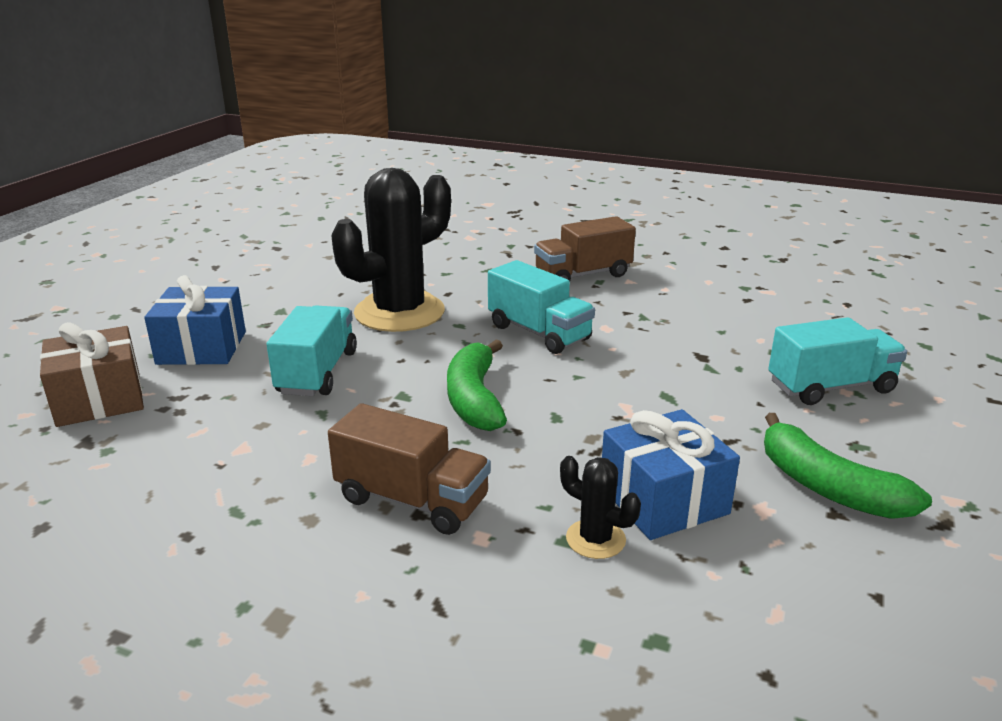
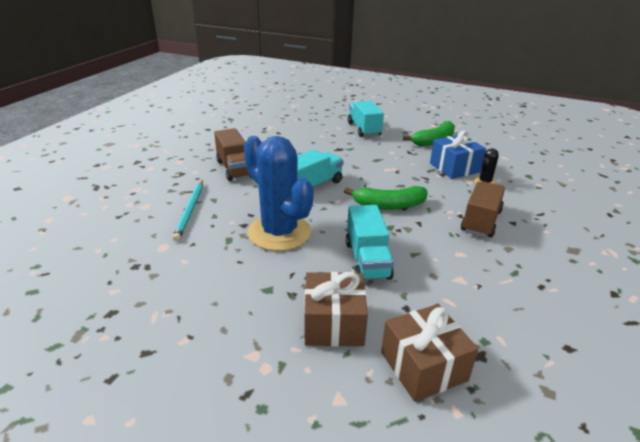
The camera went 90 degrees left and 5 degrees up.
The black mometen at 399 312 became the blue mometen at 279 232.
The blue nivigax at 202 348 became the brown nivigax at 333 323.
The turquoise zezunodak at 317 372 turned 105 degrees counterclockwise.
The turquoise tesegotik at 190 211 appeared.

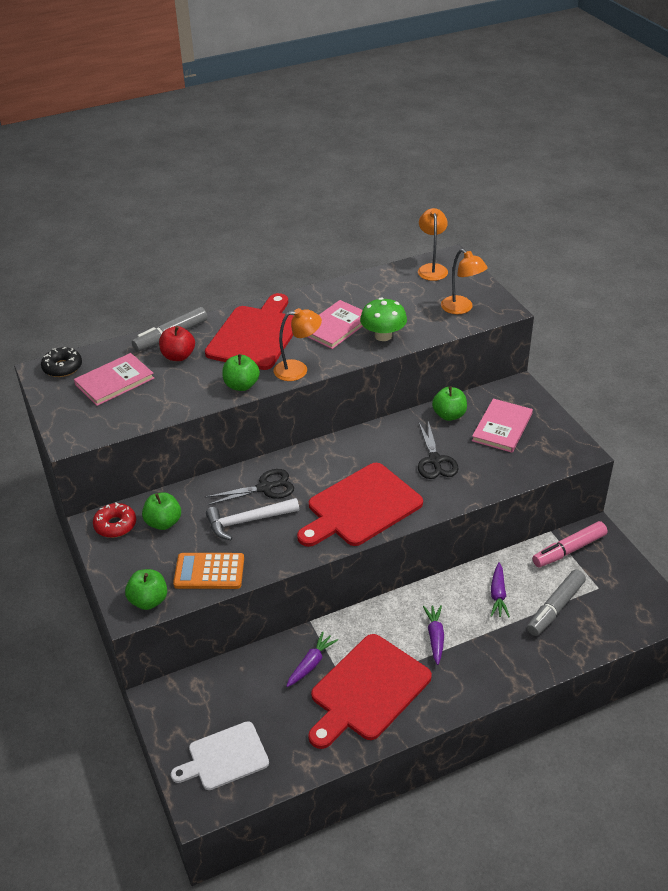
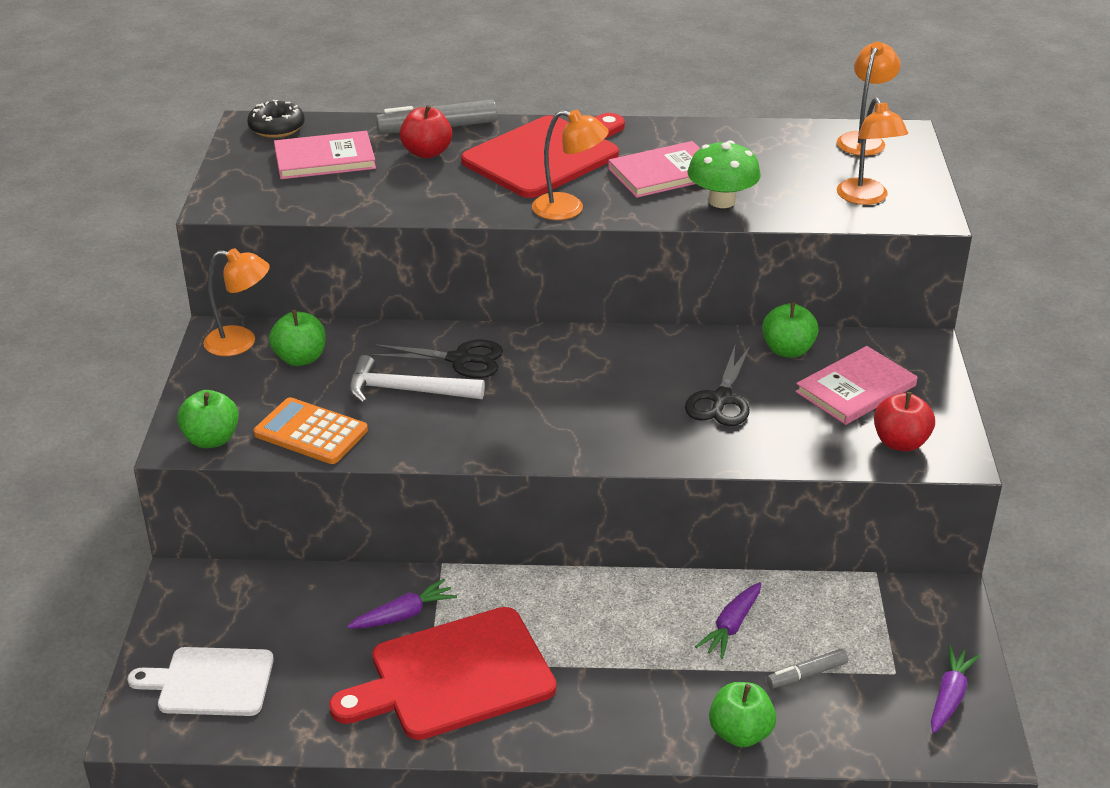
The camera went 25 degrees right and 5 degrees down.
The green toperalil moved from 241 385 to 740 733.
The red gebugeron at 361 507 disappeared.
The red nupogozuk at 115 525 was replaced by the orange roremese at 241 342.
The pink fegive at 568 550 disappeared.
The grey fegive at 555 608 changed to 0.58 times the size.
The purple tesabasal moved from 435 637 to 949 696.
The red toperalil at 900 442 appeared.

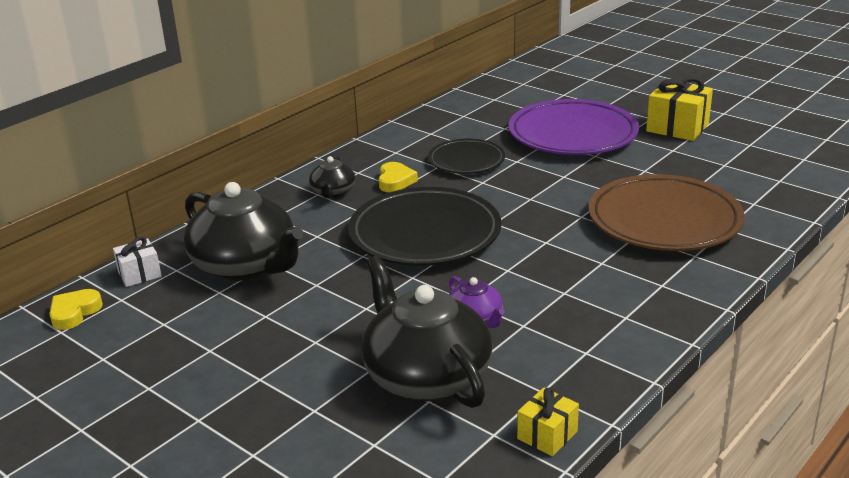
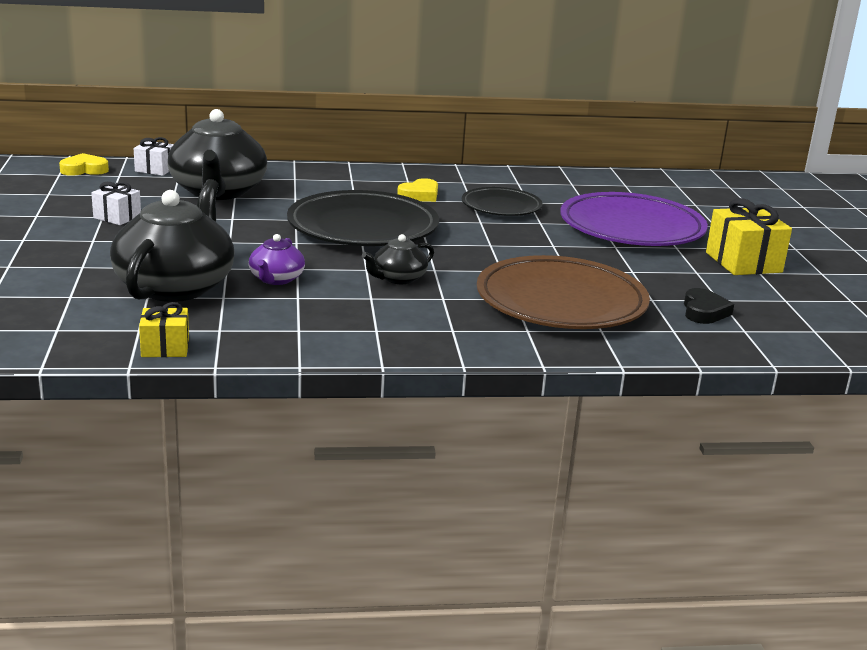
The camera went 40 degrees right and 5 degrees down.
The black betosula moved from 333 192 to 398 278.
The white nivigax at 117 217 appeared.
The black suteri at 704 311 appeared.

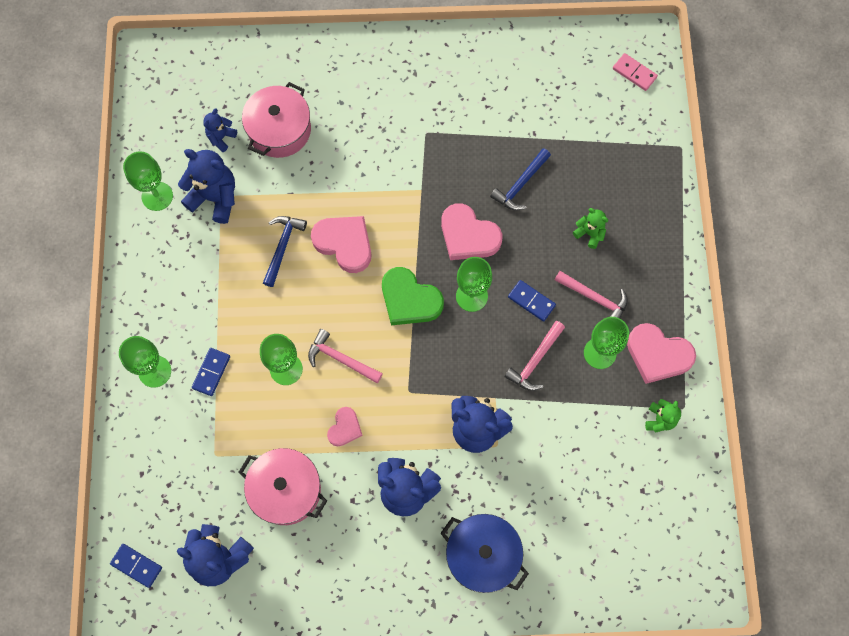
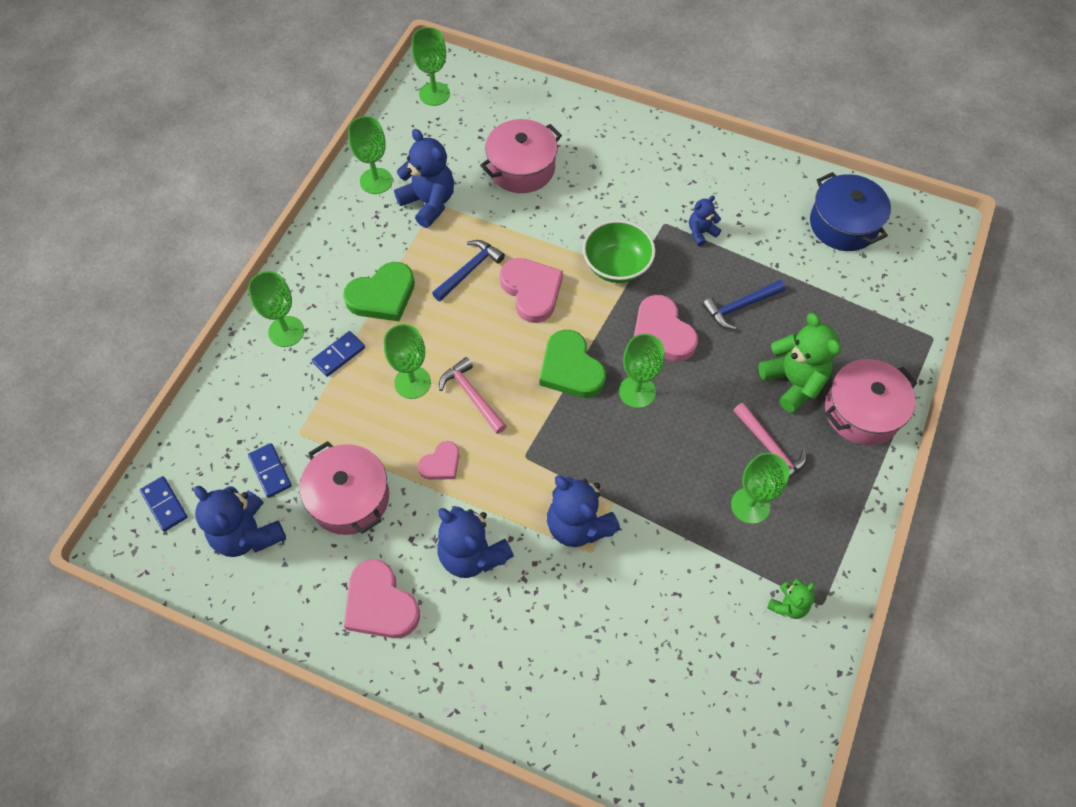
The camera went 25 degrees right and 10 degrees down.
The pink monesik at 634 73 disappeared.
The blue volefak moved from 221 138 to 701 232.
The green volefak at 589 233 changed to 1.86 times the size.
The blue monesik moved from 531 301 to 270 471.
The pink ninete at 535 360 disappeared.
The pink suteri moved from 658 355 to 380 604.
The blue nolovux moved from 482 555 to 843 224.
The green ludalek at 434 94 appeared.
The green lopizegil at 616 266 appeared.
The green suteri at 382 296 appeared.
The pink nolovux at 862 411 appeared.

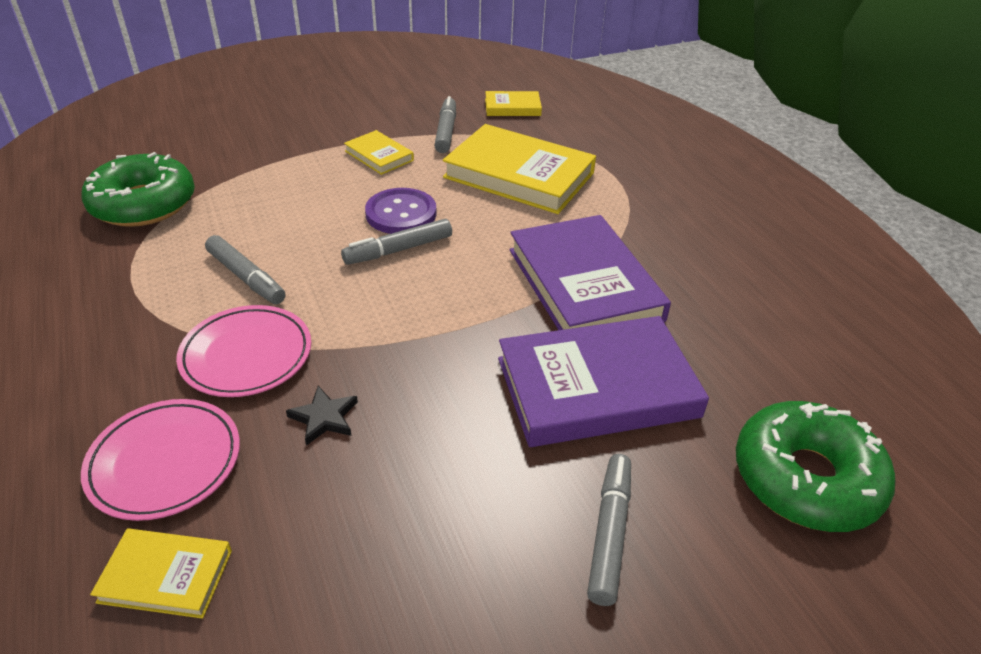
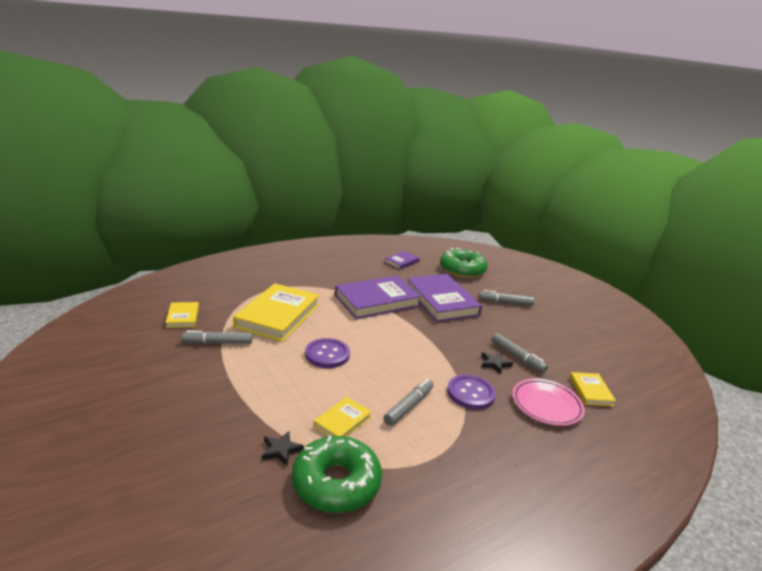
The camera went 100 degrees left and 15 degrees down.
The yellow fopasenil moved from 379 156 to 342 422.
The grey fegive moved from 398 250 to 517 357.
The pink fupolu at 246 355 was replaced by the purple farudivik at 470 393.
The purple fopasenil at 402 262 appeared.
The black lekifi at 281 450 appeared.

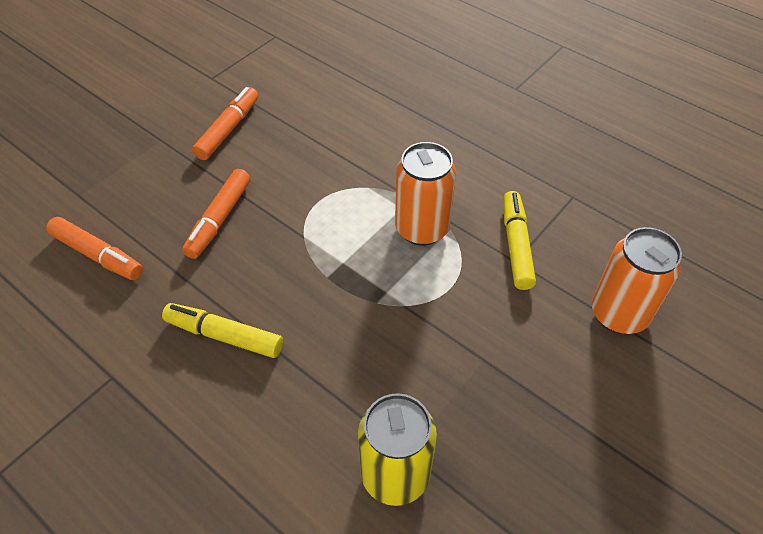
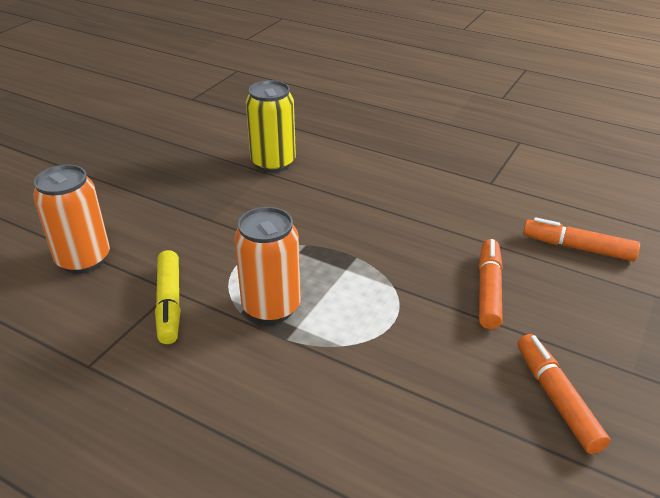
The camera went 170 degrees right and 15 degrees down.
The orange fegive at 228 129 turned 150 degrees clockwise.
The yellow fegive at 224 335 disappeared.

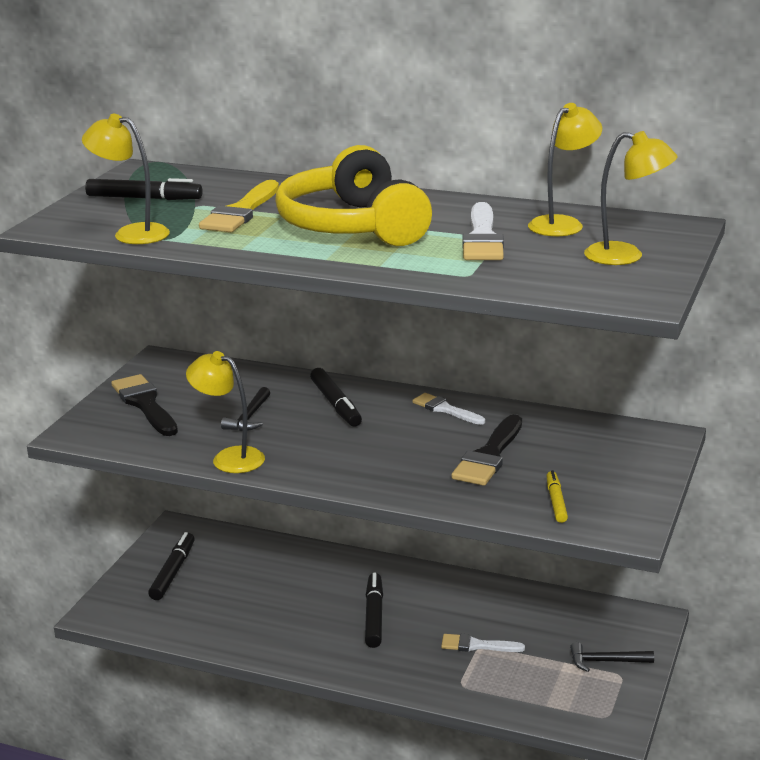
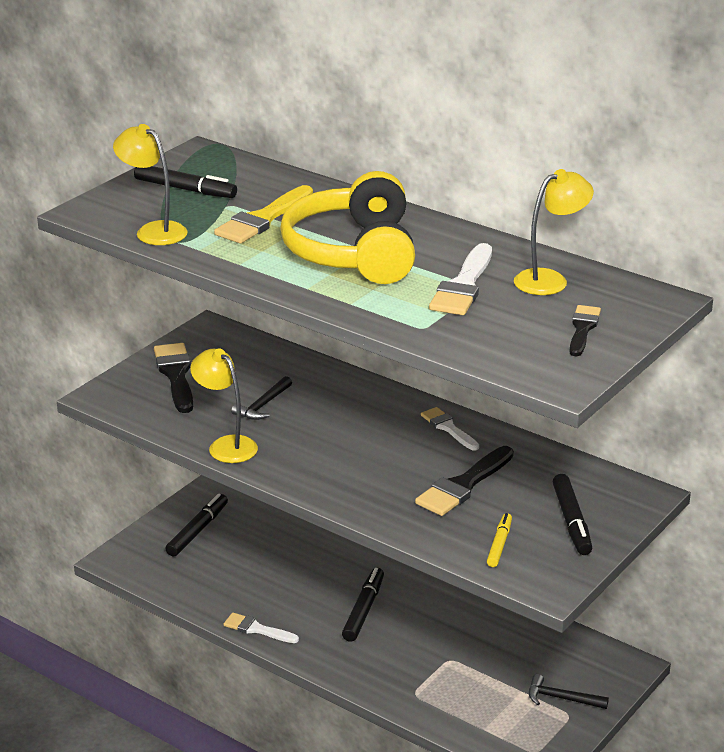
The camera went 15 degrees right and 5 degrees up.
The yellow roremese at 626 256 was replaced by the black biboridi at 583 329.
The black fegive moved from 336 404 to 572 521.
The white biboridi moved from 477 645 to 257 629.

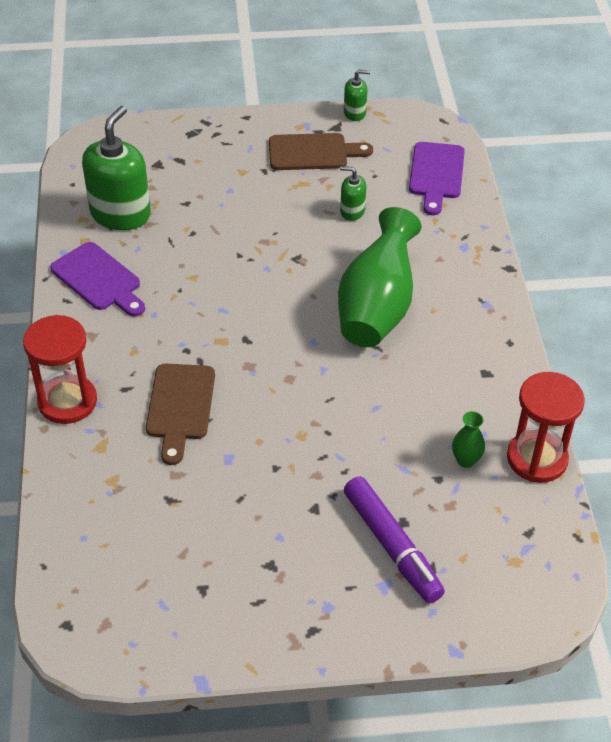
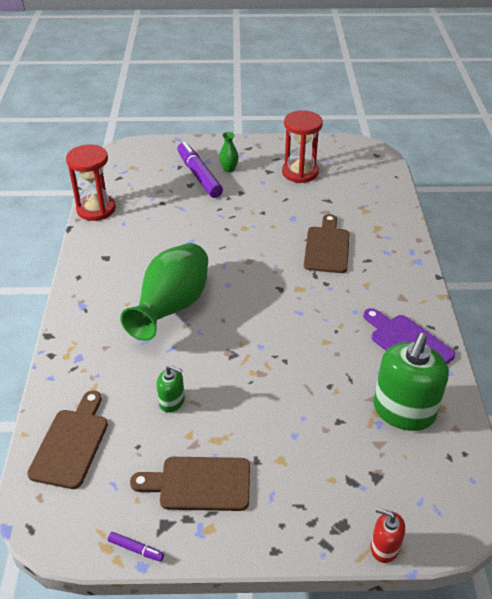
The camera went 175 degrees left and 5 degrees down.
The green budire at 355 113 was replaced by the purple fegive at 136 549.
The purple gebugeron at 436 174 became the brown gebugeron at 71 443.
The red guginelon moved from 67 401 to 300 172.
The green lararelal moved from 466 460 to 229 169.
The red budire at 384 547 appeared.

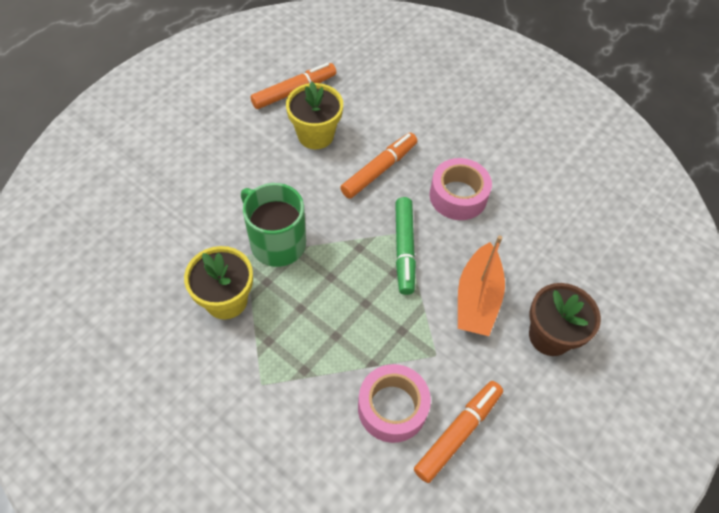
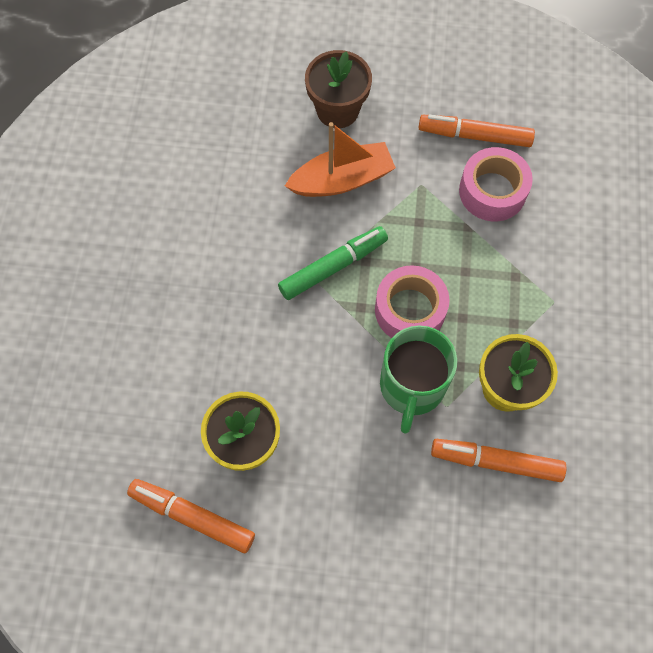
The camera went 120 degrees left and 10 degrees up.
The orange fegive moved from 379 170 to 496 462.
The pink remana moved from 458 196 to 410 310.

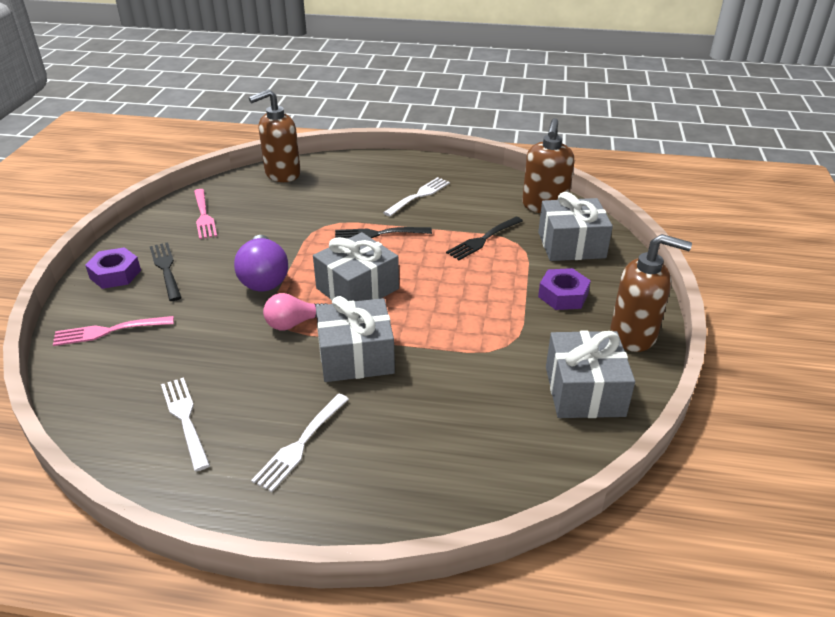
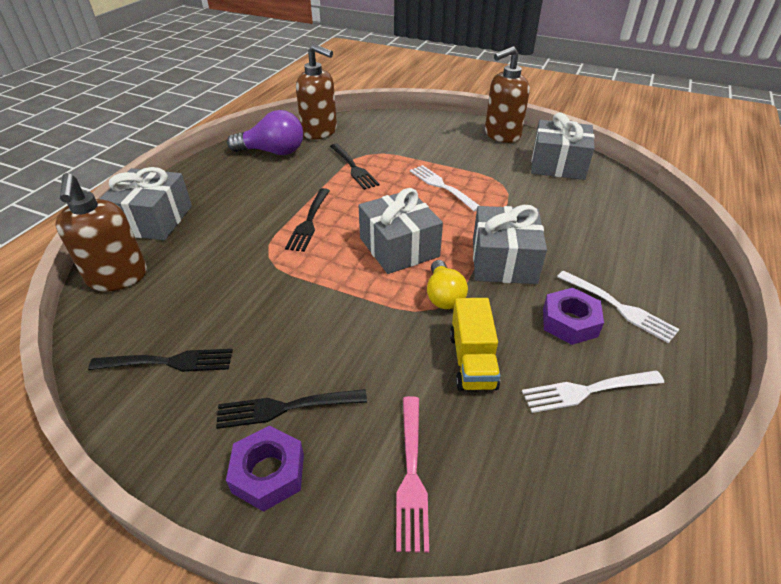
The camera went 75 degrees left and 5 degrees up.
The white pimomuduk moved from 418 196 to 442 186.
The pink pimomuduk at 203 215 became the black pimomuduk at 167 362.
The grey nivigax moved from 571 245 to 153 220.
The brown budire at 633 335 turned 150 degrees counterclockwise.
The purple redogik moved from 264 278 to 273 152.
The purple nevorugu moved from 563 295 to 569 322.
The pink redogik at 294 323 became the yellow redogik at 443 296.
The yellow zezunodak at 472 360 appeared.

